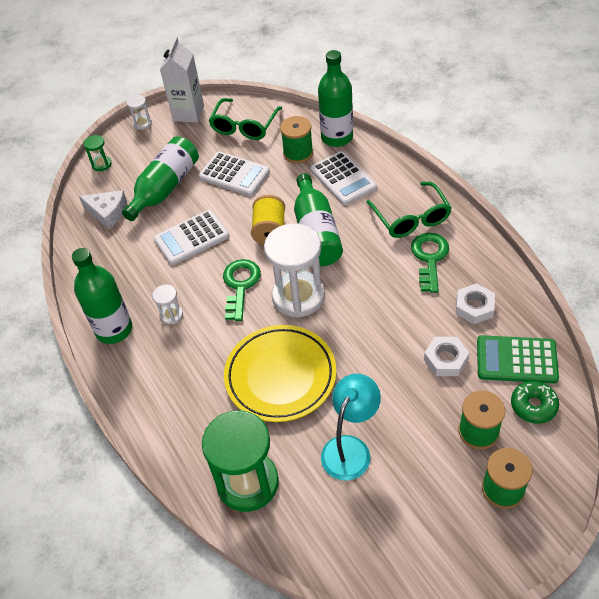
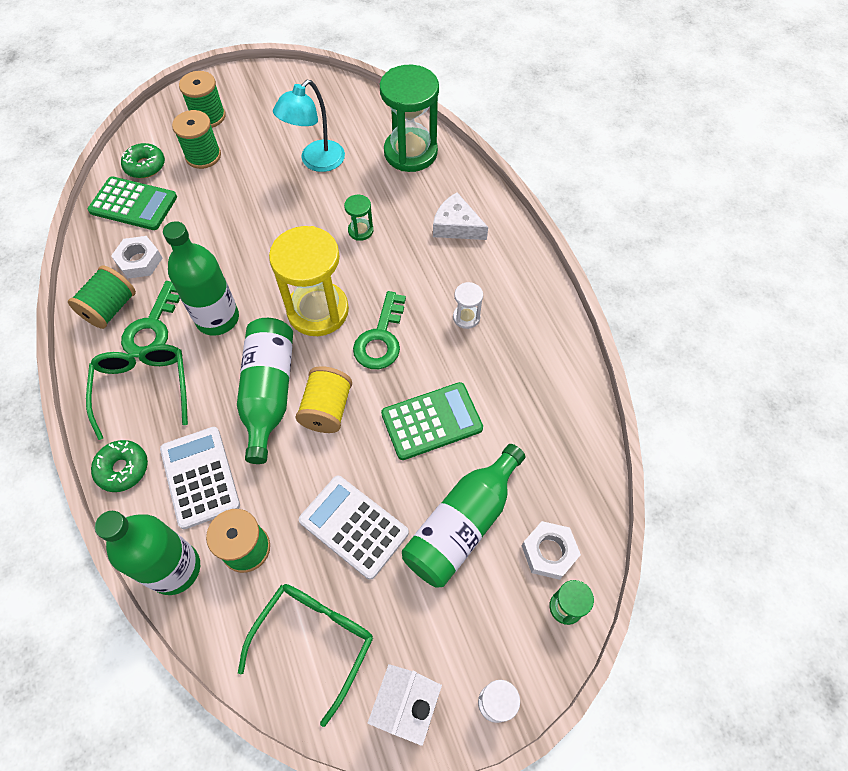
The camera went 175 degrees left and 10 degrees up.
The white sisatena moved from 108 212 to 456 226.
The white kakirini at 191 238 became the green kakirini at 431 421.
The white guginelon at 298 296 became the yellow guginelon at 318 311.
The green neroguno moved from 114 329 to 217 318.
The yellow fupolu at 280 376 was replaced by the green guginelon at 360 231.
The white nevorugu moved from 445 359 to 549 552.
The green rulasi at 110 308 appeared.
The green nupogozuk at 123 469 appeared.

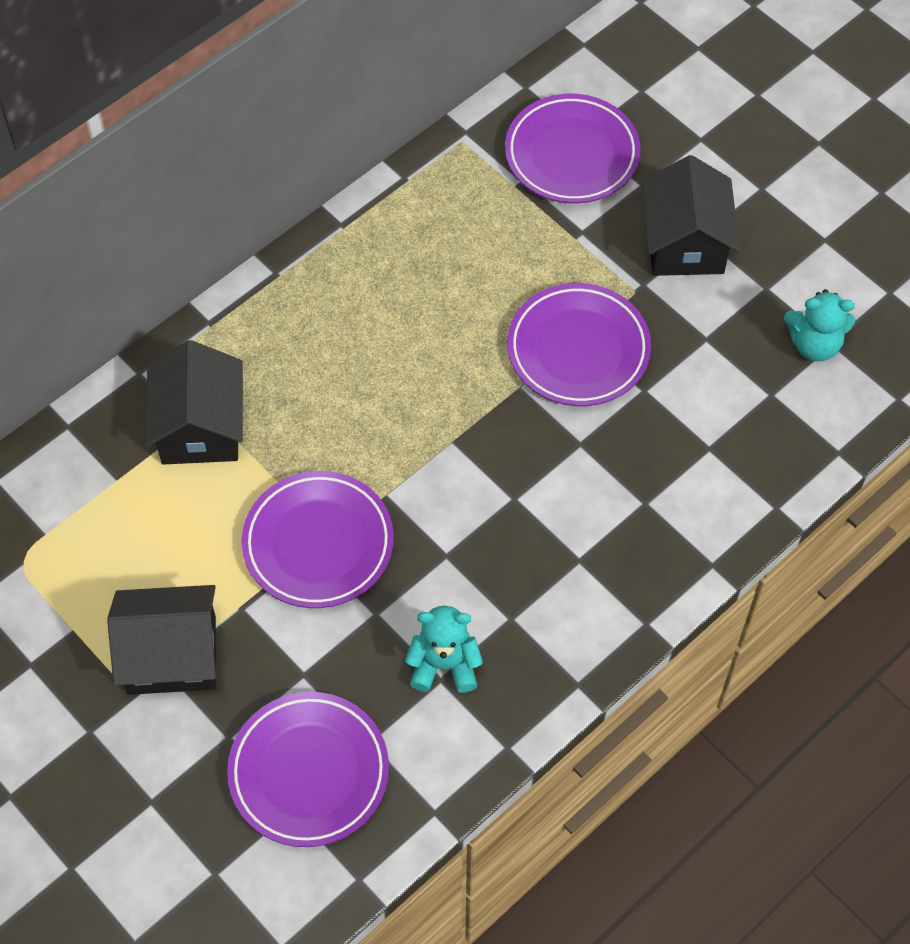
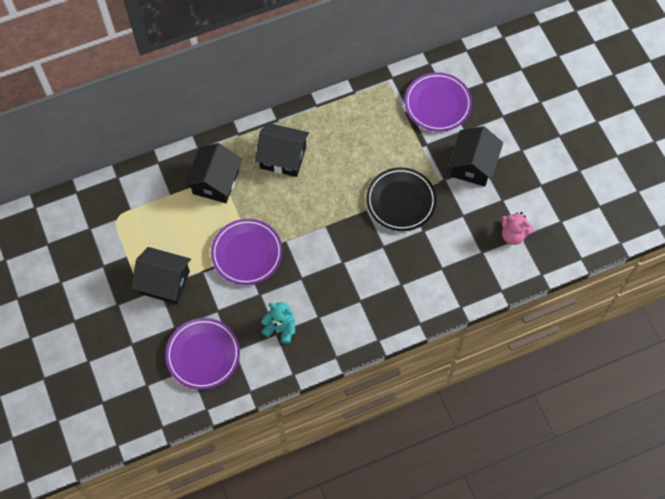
The camera went 20 degrees right and 5 degrees up.
The purple fupolu at 578 349 became the black fupolu at 401 201.
The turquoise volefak at 814 344 became the pink volefak at 513 235.
The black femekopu at 283 157 appeared.

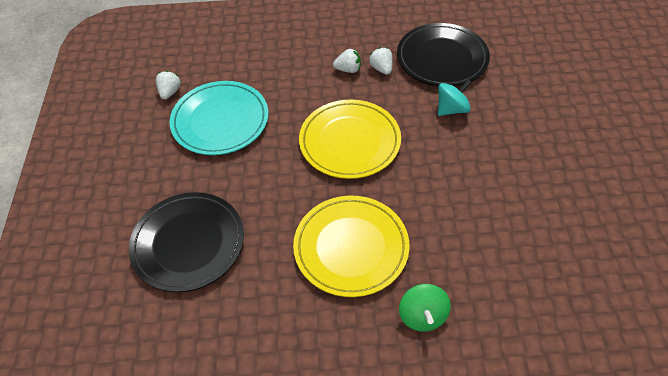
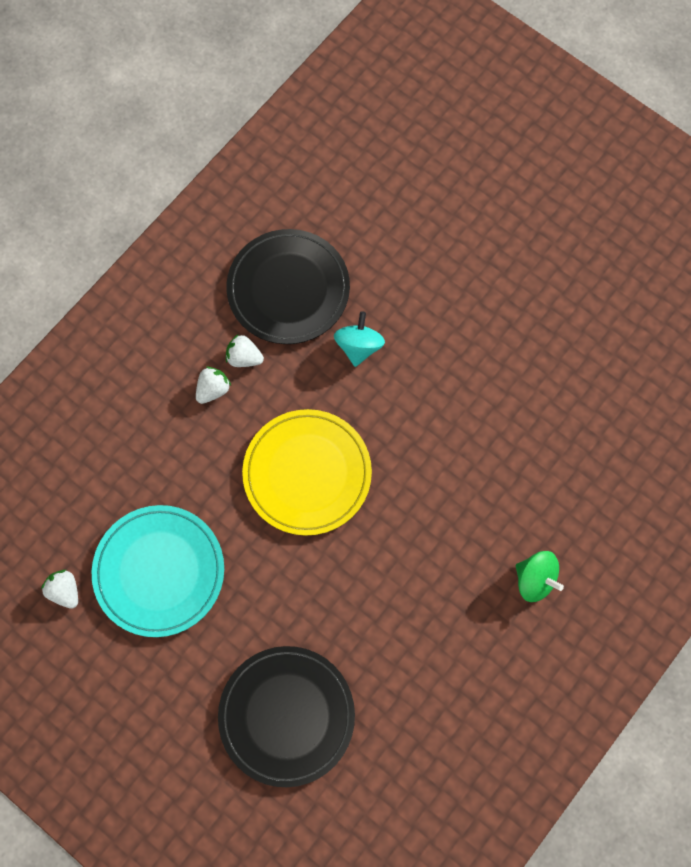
The camera went 50 degrees left and 20 degrees up.
The yellow fupolu at 351 247 disappeared.

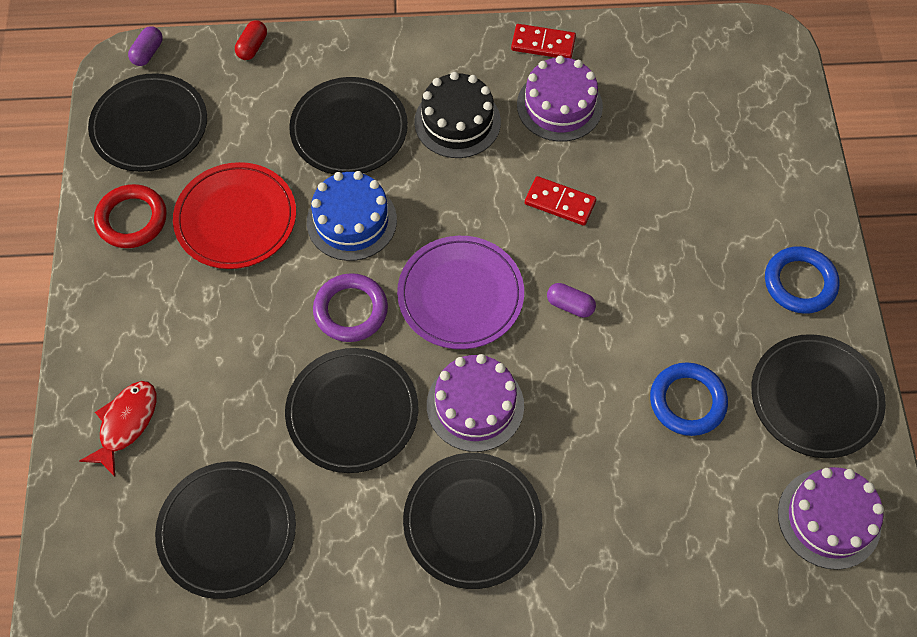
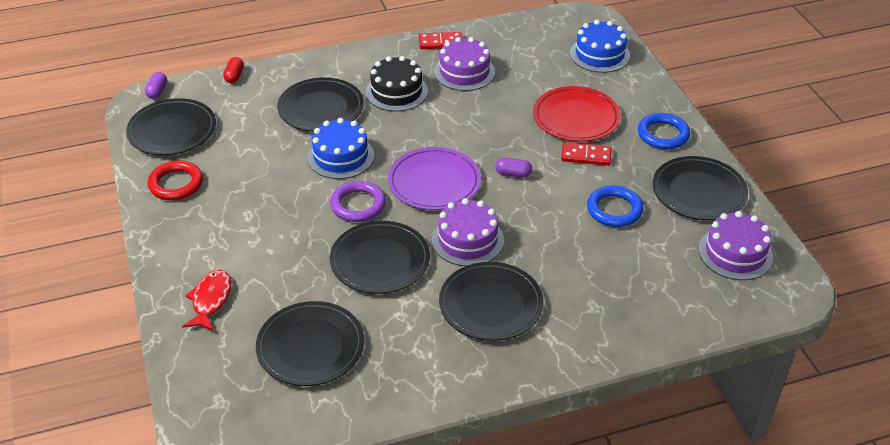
The camera went 15 degrees left and 20 degrees down.
The red fupolu moved from 236 219 to 576 117.
The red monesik moved from 560 202 to 586 156.
The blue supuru at 599 54 appeared.

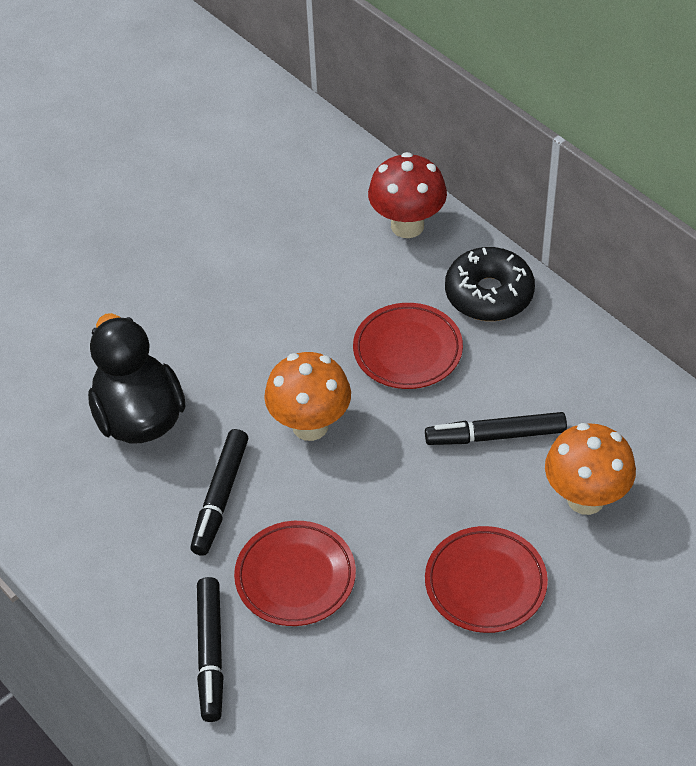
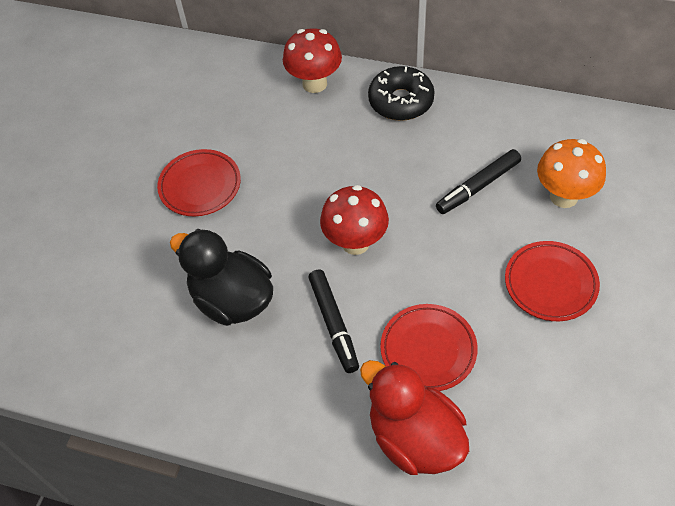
The camera went 30 degrees left and 5 degrees up.
The red fupolu moved from 407 350 to 200 186.
The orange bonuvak at 310 425 became the red bonuvak at 355 242.
The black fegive at 210 654 was replaced by the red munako at 414 437.

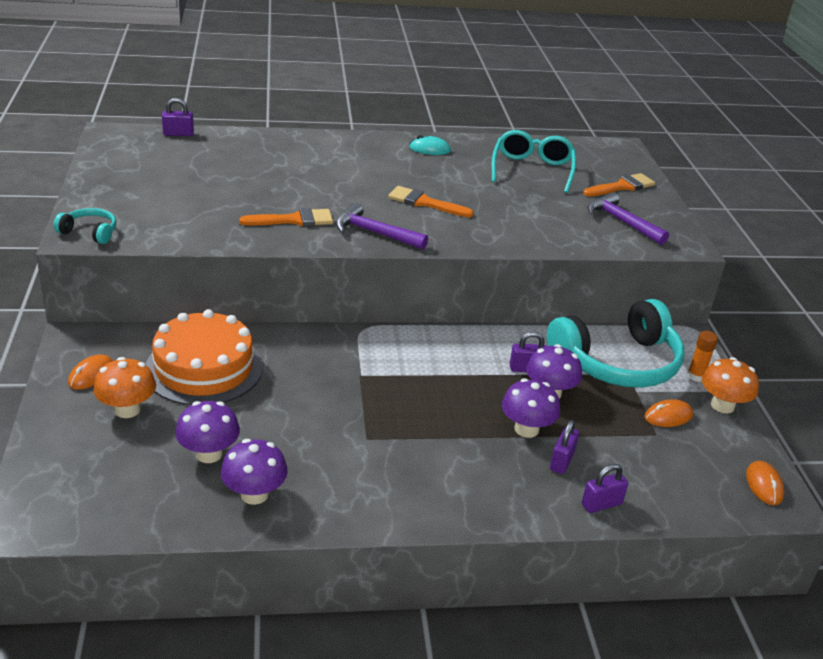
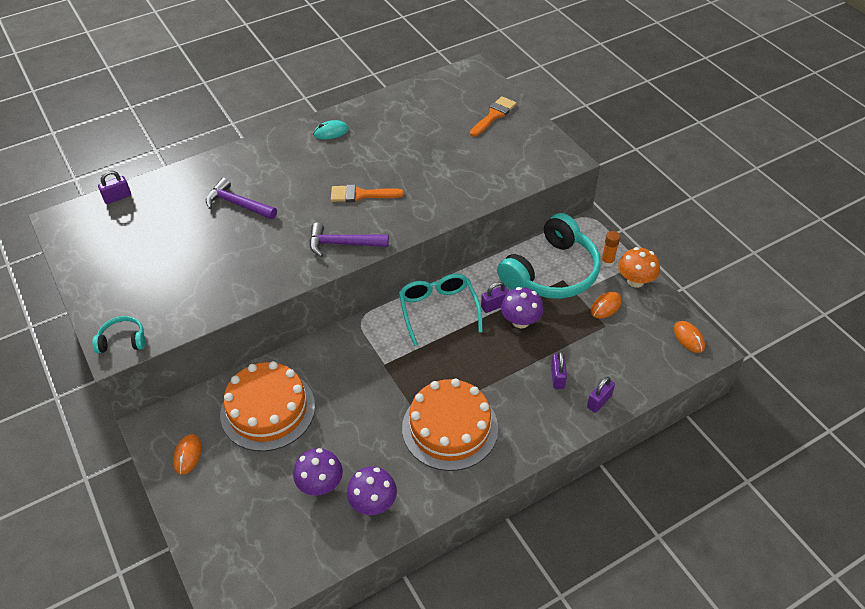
The camera went 20 degrees left and 15 degrees up.
The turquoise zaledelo moved from 532 169 to 438 310.
The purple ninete moved from 622 222 to 238 204.
The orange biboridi at 294 220 disappeared.
The orange bonuvak at 127 409 disappeared.
The purple bonuvak at 526 429 disappeared.
The orange supuru at 450 428 appeared.

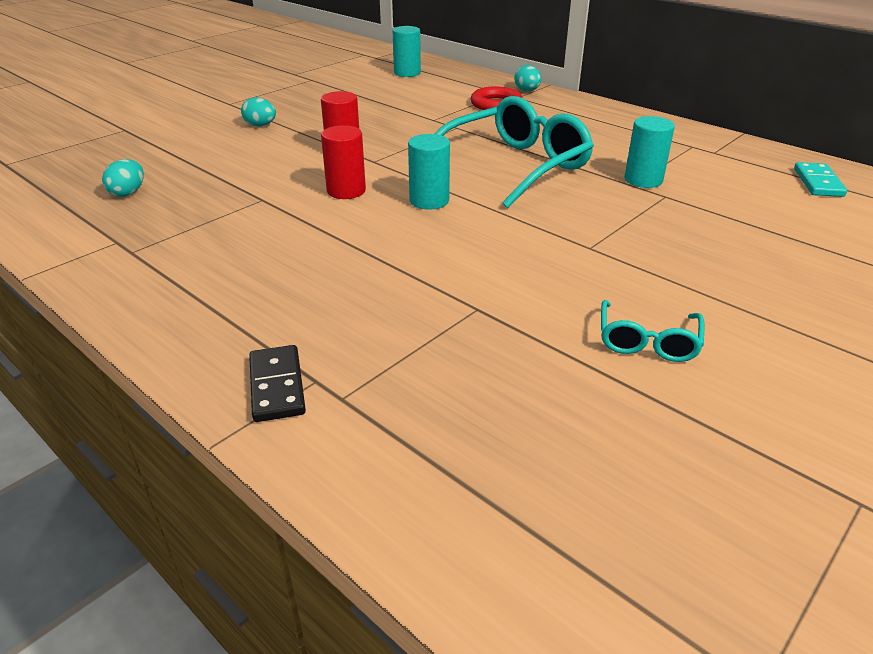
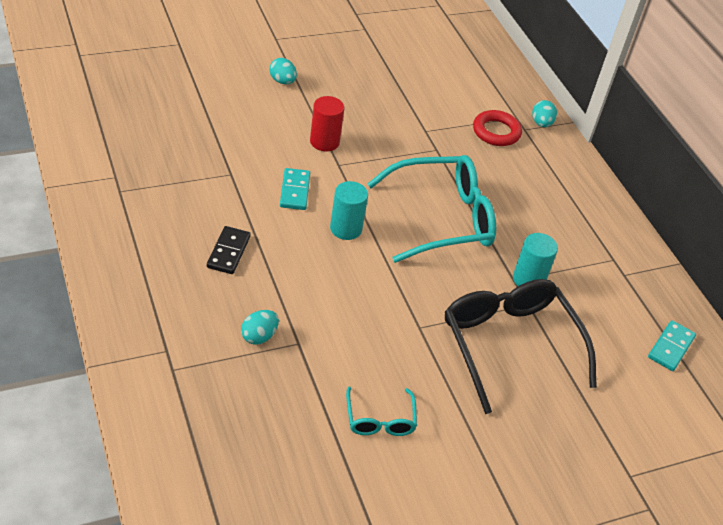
The camera went 20 degrees right and 10 degrees up.
The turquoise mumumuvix at 407 73 disappeared.
The red mumumuvix at 346 191 was replaced by the turquoise monesik at 294 191.
The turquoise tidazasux moved from 128 193 to 259 336.
The turquoise zaledelo at 647 341 turned 45 degrees counterclockwise.
The black monesik moved from 277 386 to 228 252.
The black zaledelo at 509 345 appeared.

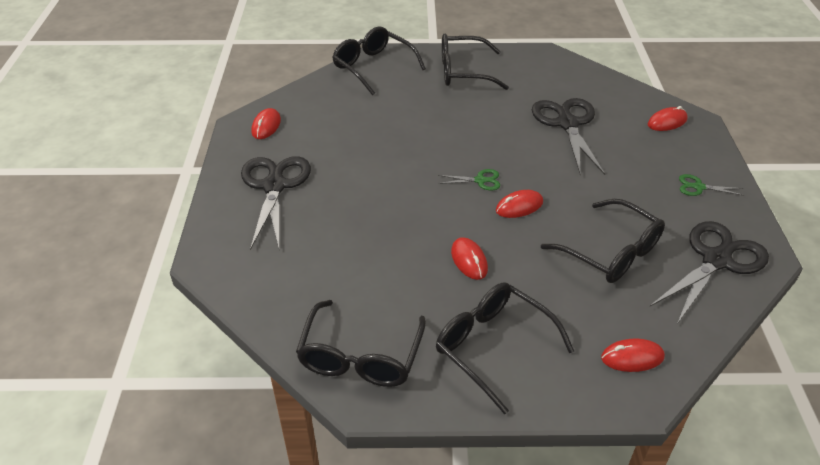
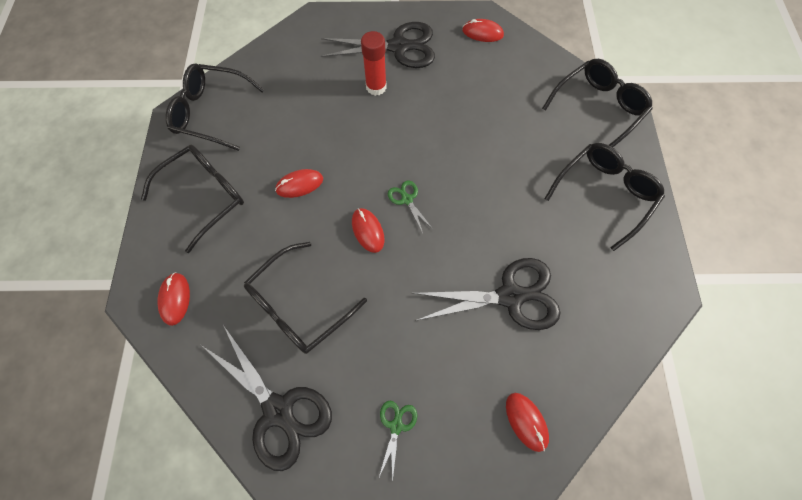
The camera went 90 degrees right and 25 degrees up.
The black zaledelo at 463 72 turned 45 degrees clockwise.
The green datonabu at 480 180 turned 150 degrees clockwise.
The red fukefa at 376 87 appeared.

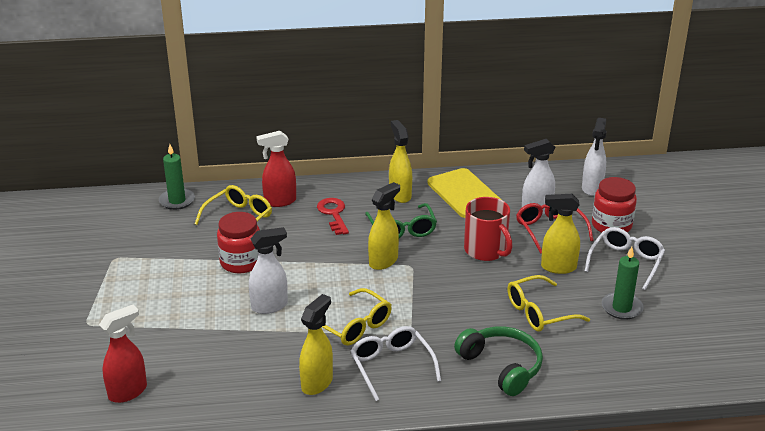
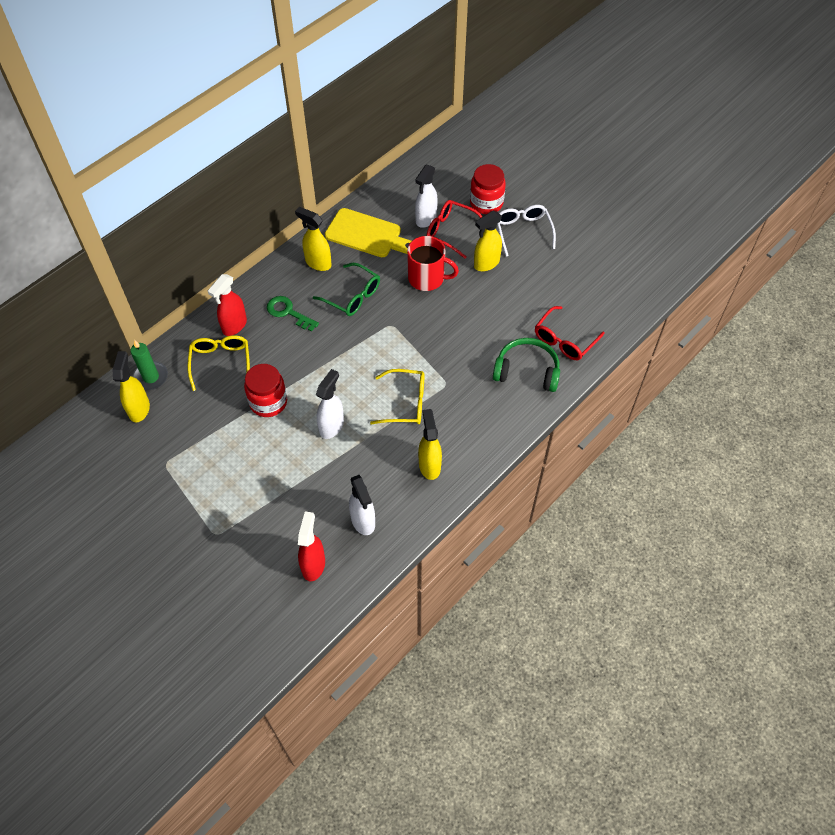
The camera went 40 degrees left and 25 degrees up.
The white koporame moved from 592 188 to 363 521.
The yellow koporame moved from 383 261 to 139 409.
The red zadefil at 333 214 became the green zadefil at 288 312.
The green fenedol at 621 308 disappeared.
The yellow zaledelo at 539 312 disappeared.
The white zaledelo at 391 366 disappeared.
The red zaledelo at 564 340 appeared.

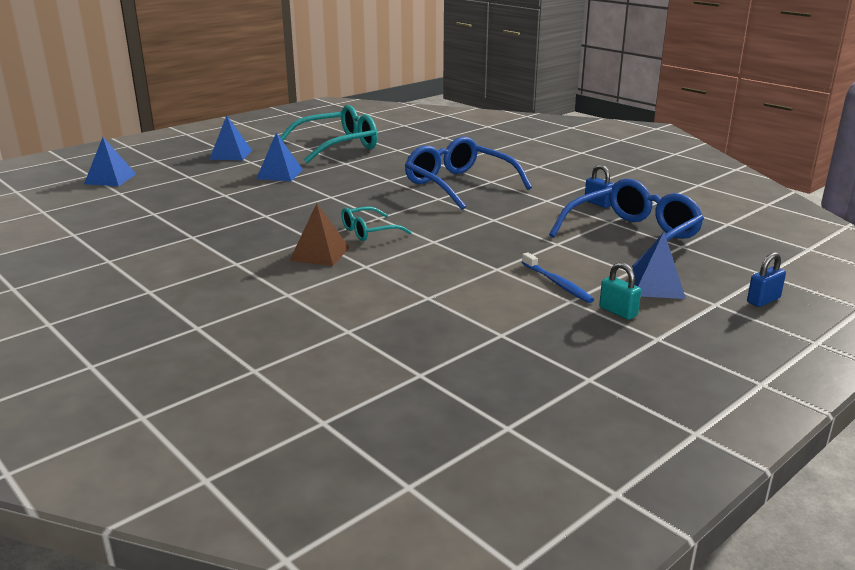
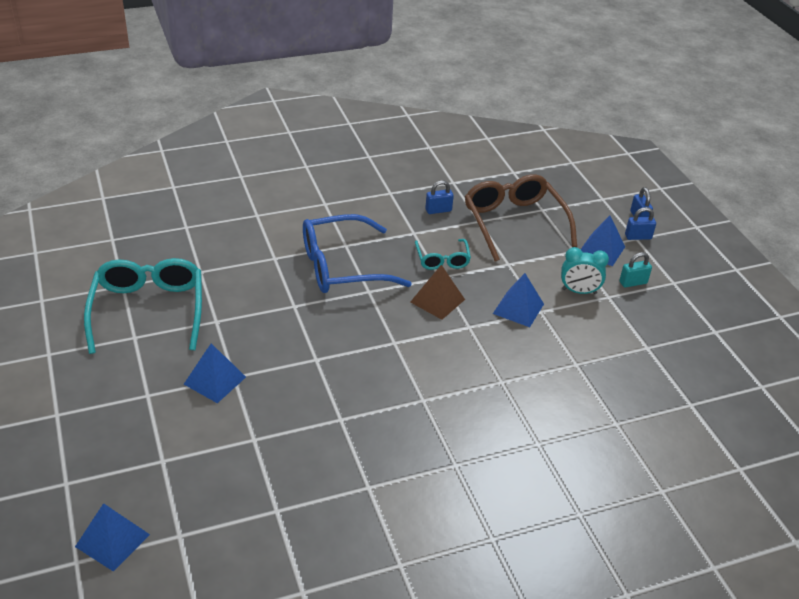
The camera went 70 degrees left and 15 degrees up.
The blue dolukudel moved from 230 154 to 518 308.
The blue zaledelo at 632 236 became the brown zaledelo at 514 223.
The brown dolukudel moved from 320 254 to 437 300.
The turquoise zaledelo moved from 369 232 to 442 260.
The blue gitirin at 557 283 was replaced by the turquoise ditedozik at 579 291.
The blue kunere at 638 237 appeared.

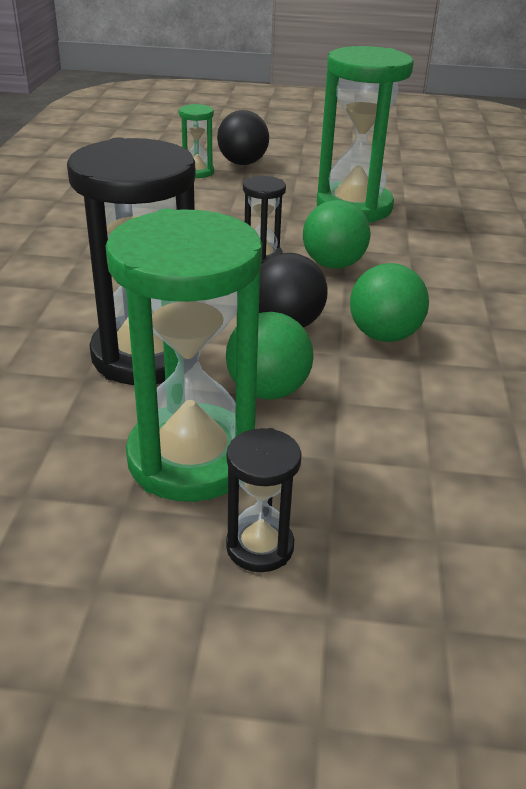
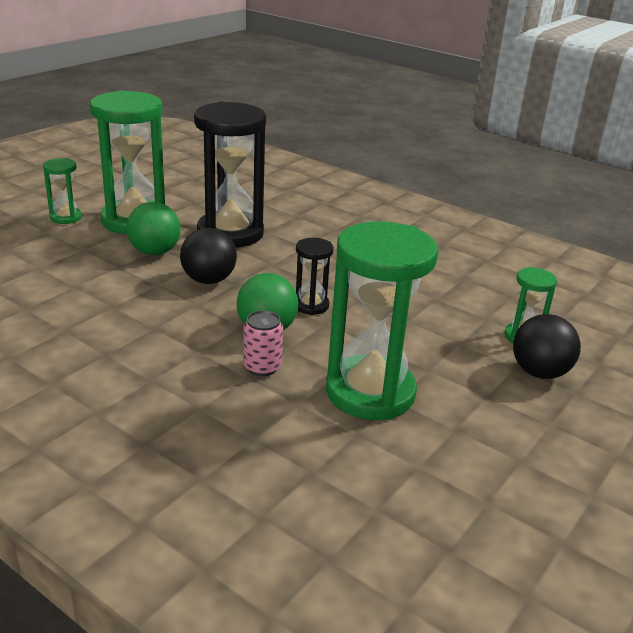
The camera went 120 degrees right and 5 degrees down.
The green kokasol at 384 335 disappeared.
The black guginelon at 260 546 became the green guginelon at 66 217.
The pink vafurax at 262 367 appeared.

